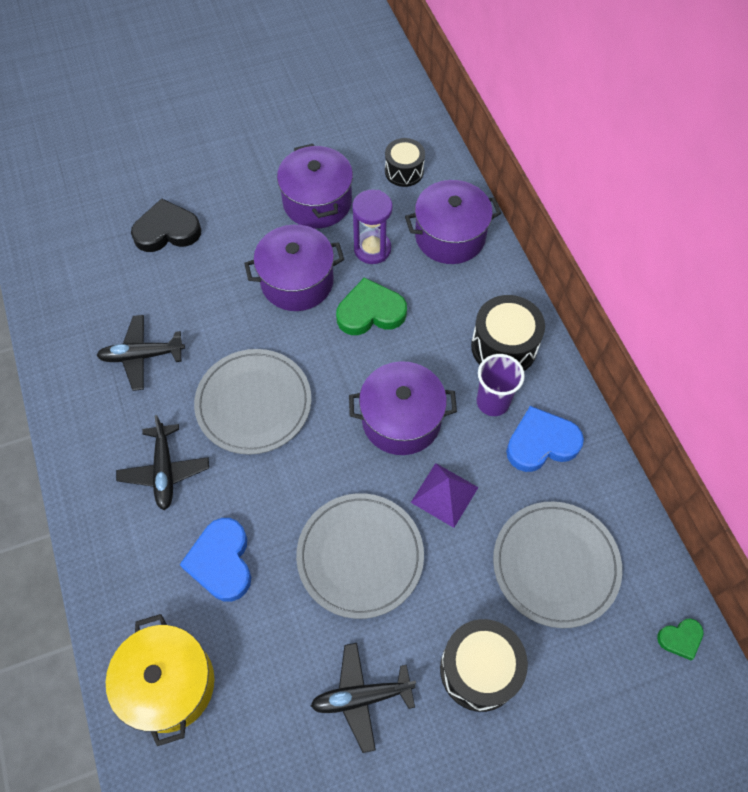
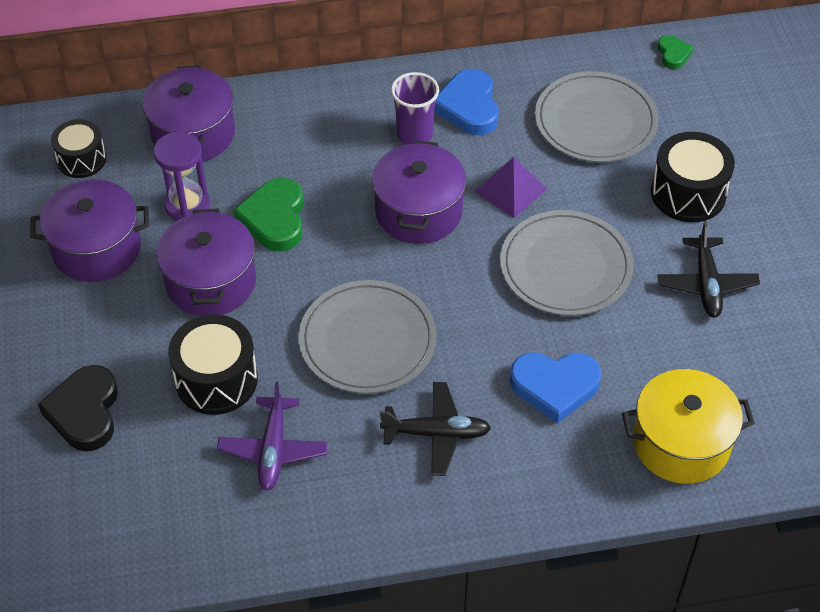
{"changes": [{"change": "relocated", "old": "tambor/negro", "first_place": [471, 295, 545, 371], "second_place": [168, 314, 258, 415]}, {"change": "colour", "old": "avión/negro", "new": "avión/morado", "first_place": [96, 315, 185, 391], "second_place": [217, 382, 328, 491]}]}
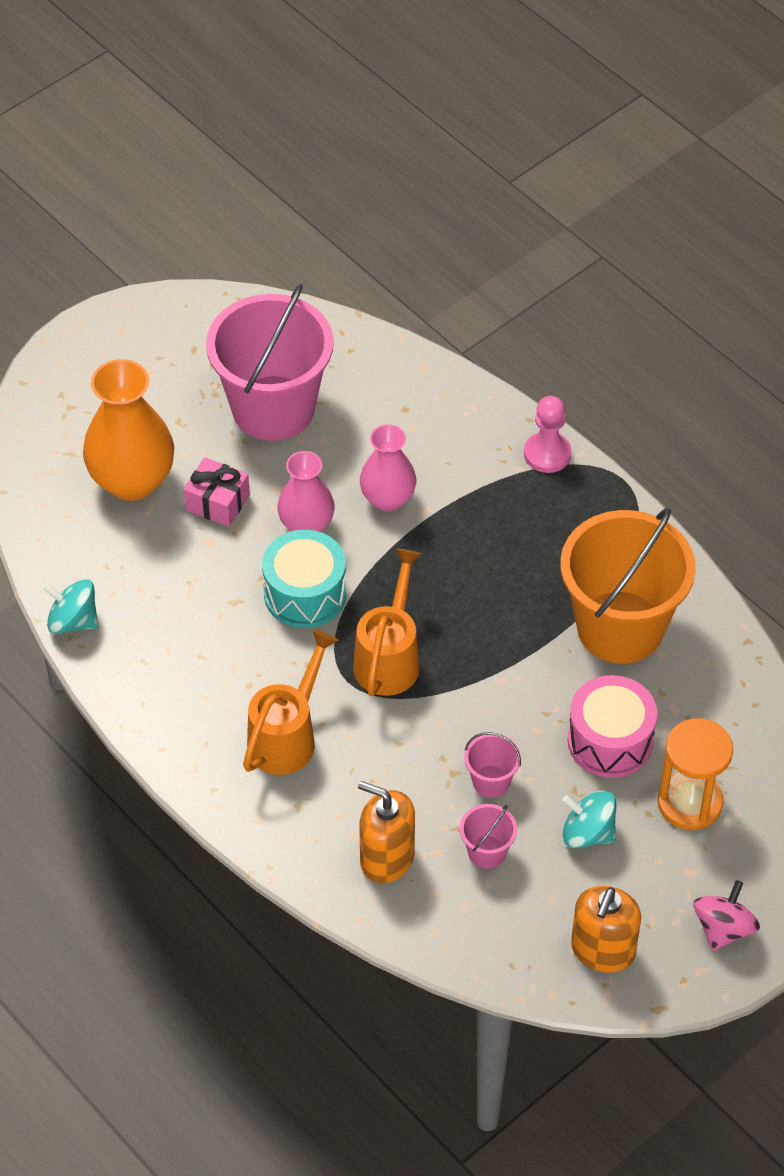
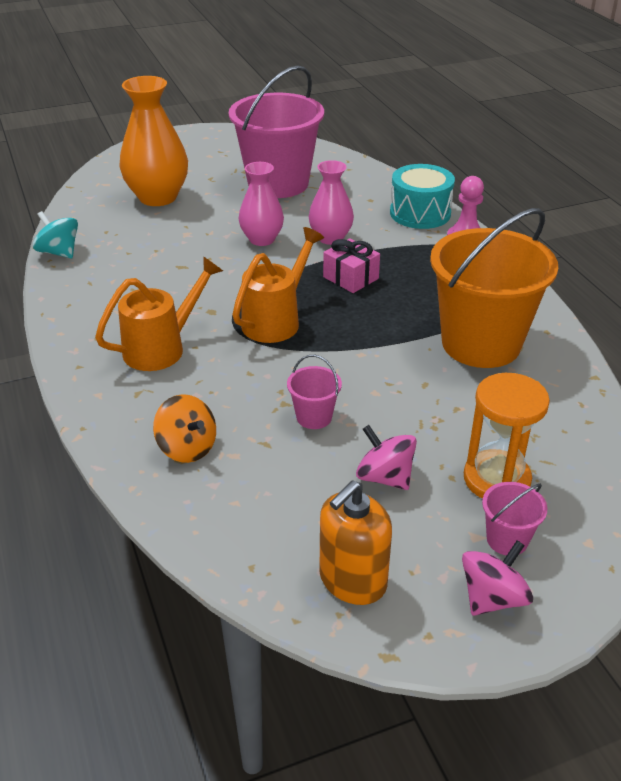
{"changes": [{"change": "relocated", "old": "regalo/rosa", "first_place": [184, 457, 250, 527], "second_place": [323, 238, 380, 293]}, {"change": "relocated", "old": "tambor/turquesa", "first_place": [262, 530, 346, 628], "second_place": [390, 164, 455, 229]}, {"change": "missing", "old": "tambor/rosa", "first_place": [568, 675, 657, 778]}, {"change": "exchanged", "old": "dispensador de jabón/naranja", "new": "peonza/naranja", "first_place": [358, 781, 415, 883], "second_place": [153, 394, 216, 463]}, {"change": "colour", "old": "peonza/turquesa", "new": "peonza/rosa", "first_place": [562, 790, 616, 848], "second_place": [356, 425, 417, 490]}, {"change": "relocated", "old": "balde/rosa", "first_place": [460, 804, 517, 869], "second_place": [482, 482, 547, 555]}]}
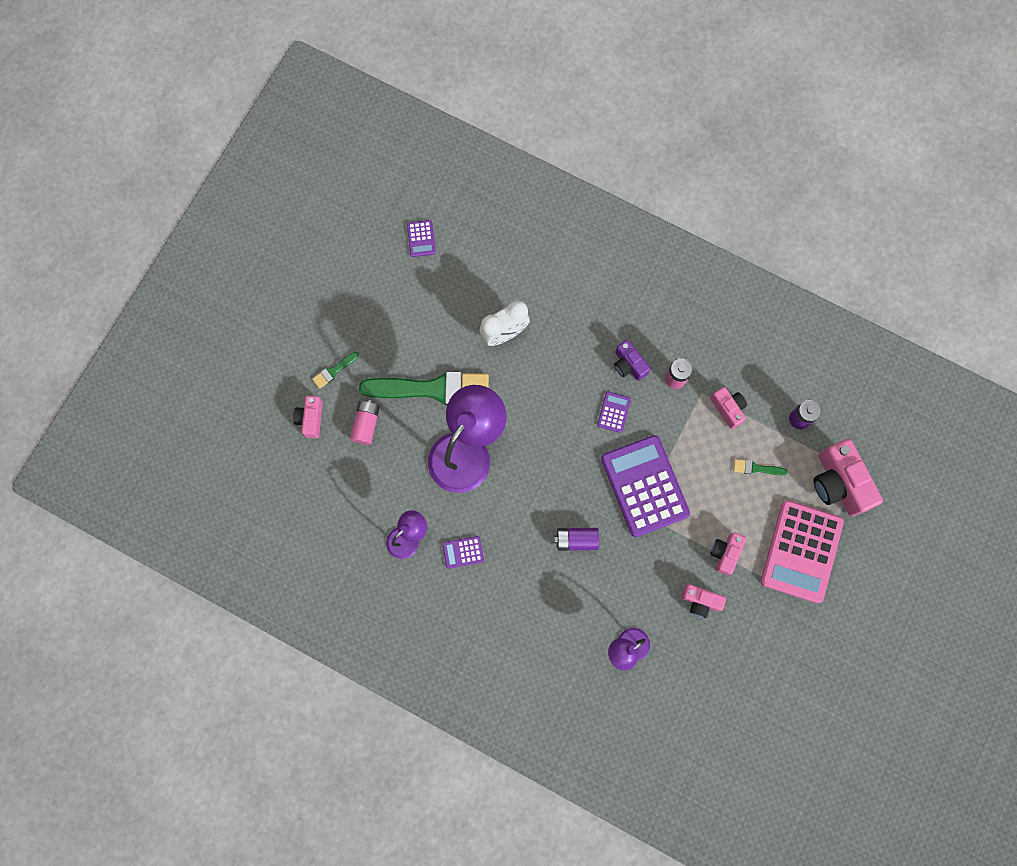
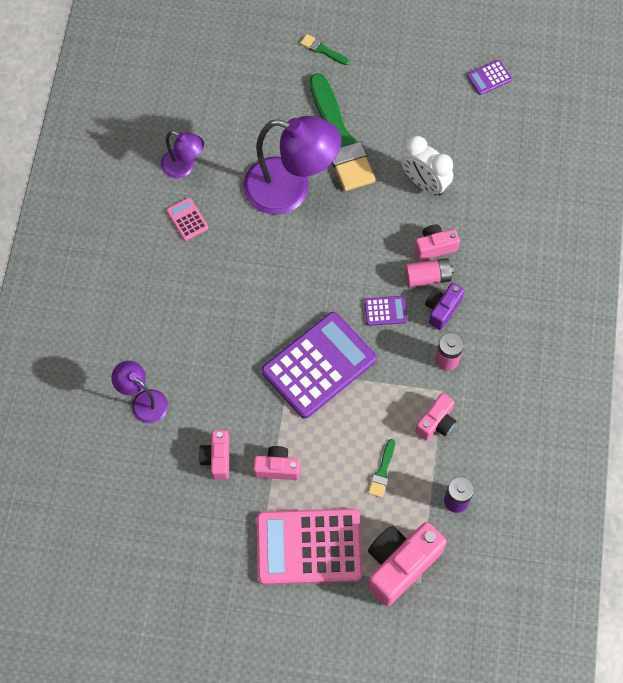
{"changes": [{"change": "relocated", "old": "cámara/rosa", "first_place": [293, 396, 323, 438], "second_place": [414, 224, 460, 261]}, {"change": "relocated", "old": "pila/rosa", "first_place": [350, 400, 380, 445], "second_place": [405, 258, 454, 287]}, {"change": "spun", "old": "pincel/verde", "first_place": [733, 459, 788, 475], "second_place": [368, 439, 395, 498], "degrees": -150}, {"change": "missing", "old": "pila/morado", "first_place": [554, 528, 599, 551]}, {"change": "colour", "old": "calculadora/morado", "new": "calculadora/rosa", "first_place": [442, 536, 484, 569], "second_place": [166, 198, 209, 241]}]}
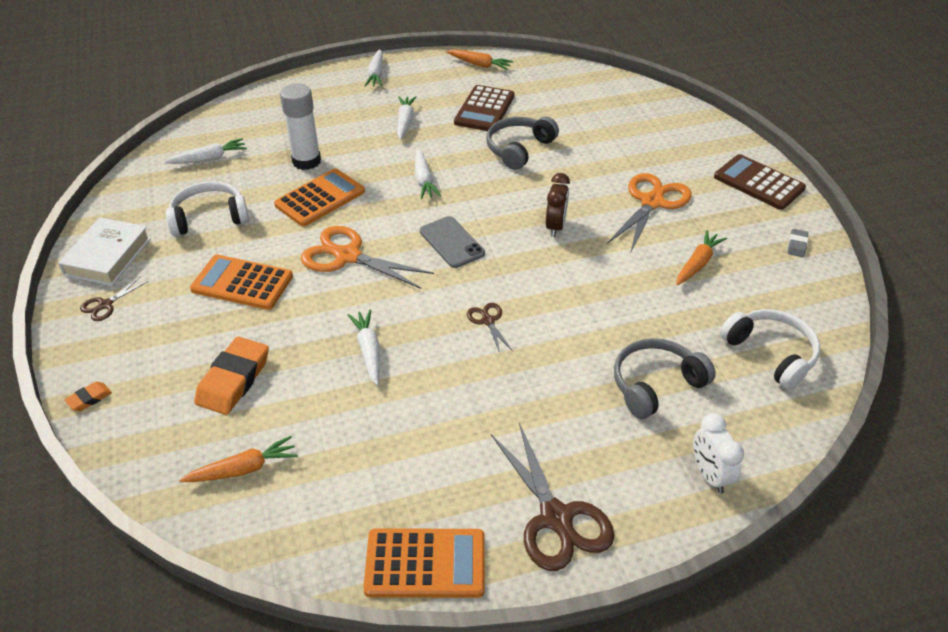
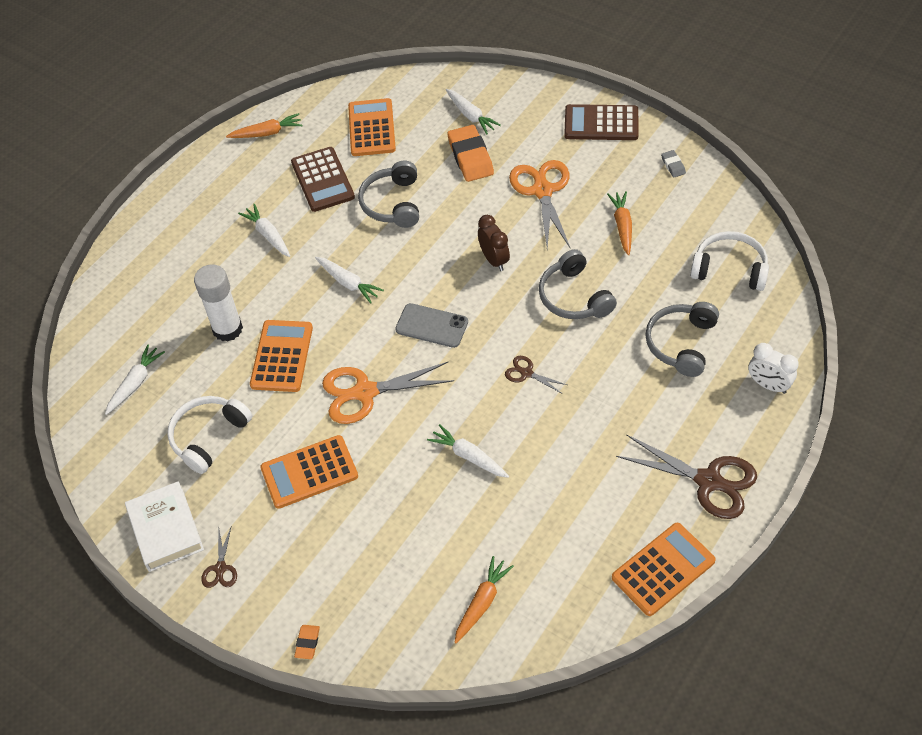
{"changes": [{"change": "relocated", "old": "zanahoria/blanco", "first_place": [365, 49, 383, 87], "second_place": [446, 89, 501, 134]}, {"change": "relocated", "old": "goma de borrar/naranja", "first_place": [194, 337, 269, 415], "second_place": [448, 125, 494, 182]}, {"change": "appeared", "new": "calculadora/naranja", "second_place": [348, 98, 396, 156]}, {"change": "appeared", "new": "auriculares/gris", "second_place": [539, 249, 617, 319]}]}
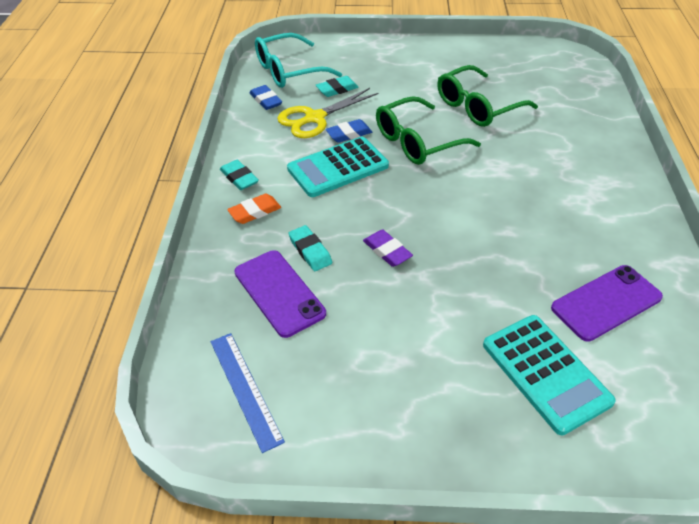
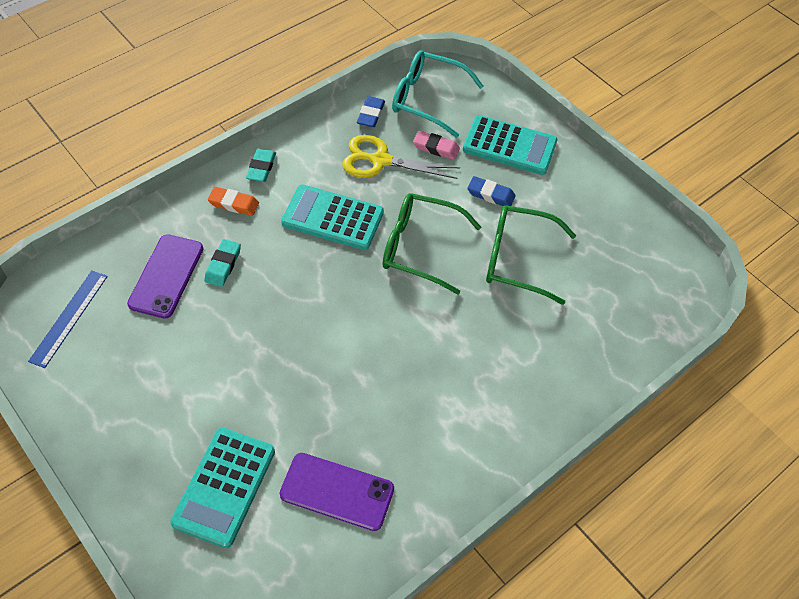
{"changes": [{"change": "colour", "old": "goma de borrar/turquesa", "new": "goma de borrar/rosa", "first_place": [316, 76, 359, 97], "second_place": [413, 130, 460, 160]}, {"change": "relocated", "old": "goma de borrar/azul", "first_place": [326, 119, 372, 143], "second_place": [467, 176, 516, 206]}, {"change": "missing", "old": "goma de borrar/morado", "first_place": [363, 230, 413, 267]}, {"change": "appeared", "new": "calculadora/turquesa", "second_place": [463, 115, 557, 175]}]}
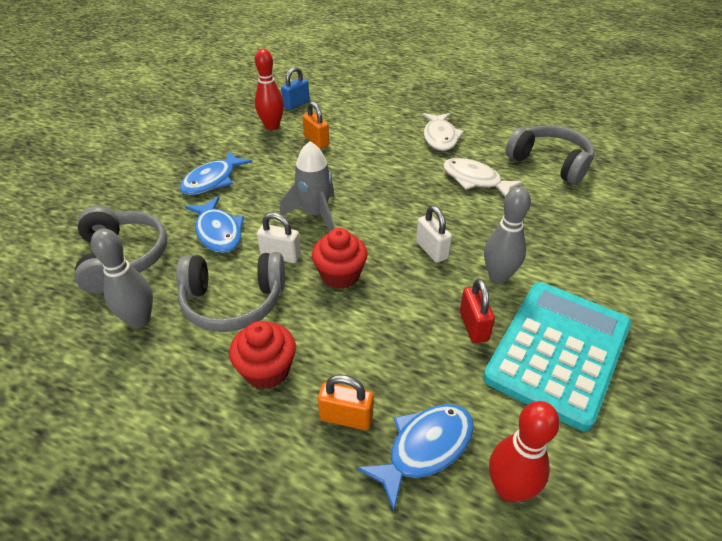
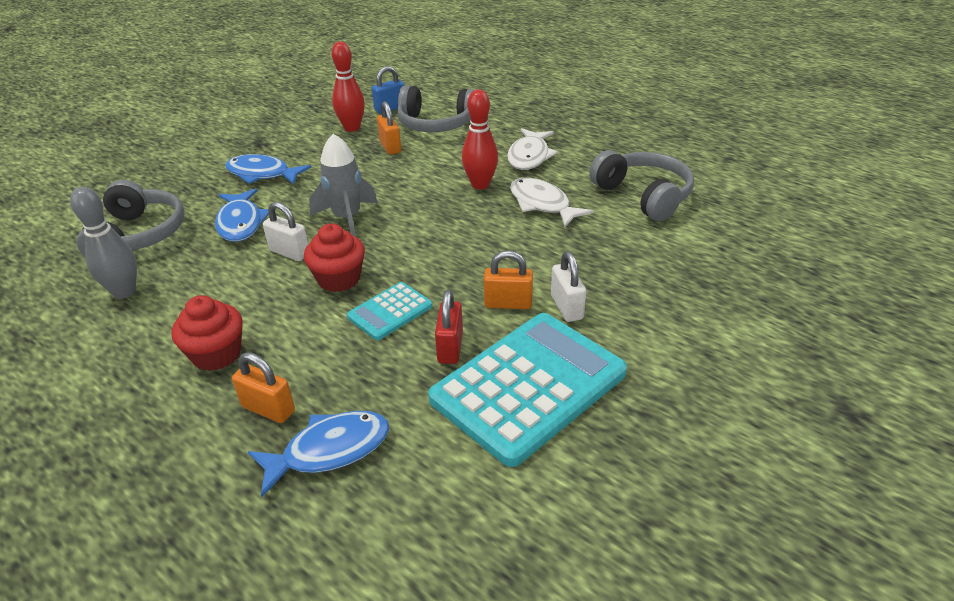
{"changes": [{"change": "spun", "old": "pez/azul", "first_place": [180, 151, 252, 195], "second_place": [225, 154, 311, 185], "degrees": 60}, {"change": "exchanged", "old": "bolo/gris", "new": "candado/naranja", "first_place": [484, 186, 531, 283], "second_place": [484, 250, 533, 309]}, {"change": "relocated", "old": "candado/blanco", "first_place": [416, 206, 452, 263], "second_place": [551, 251, 586, 322]}, {"change": "relocated", "old": "auriculares/gris", "first_place": [176, 252, 285, 332], "second_place": [397, 85, 475, 132]}, {"change": "relocated", "old": "bolo/rojo", "first_place": [489, 401, 560, 502], "second_place": [462, 90, 498, 190]}, {"change": "appeared", "new": "calculadora/turquesa", "second_place": [347, 282, 432, 340]}]}
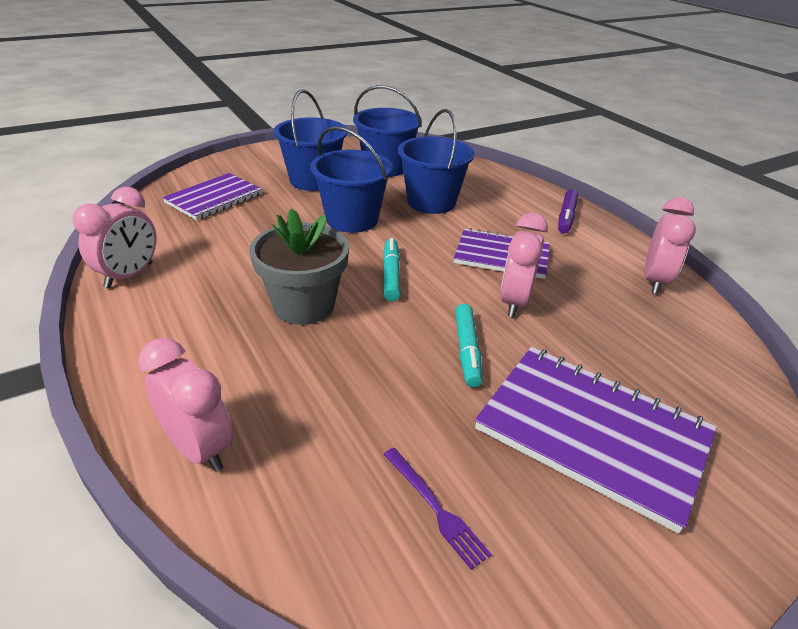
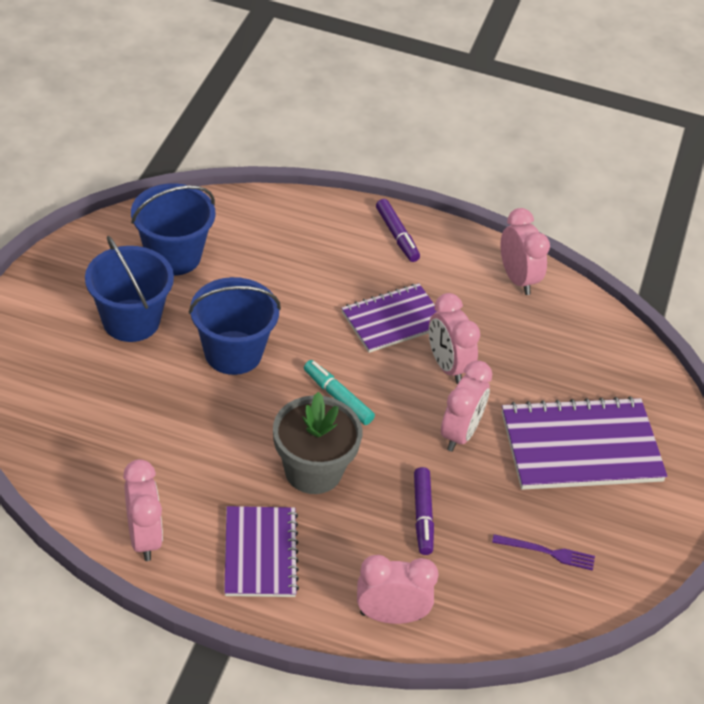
{"changes": [{"change": "missing", "old": "balde/azul", "first_place": [398, 109, 474, 214]}, {"change": "relocated", "old": "cuaderno/morado", "first_place": [162, 173, 262, 220], "second_place": [224, 506, 299, 597]}, {"change": "exchanged", "old": "rotulador/turquesa", "new": "despertador/rosa", "first_place": [455, 304, 482, 387], "second_place": [441, 360, 492, 452]}, {"change": "appeared", "new": "rotulador/morado", "second_place": [414, 467, 434, 555]}]}
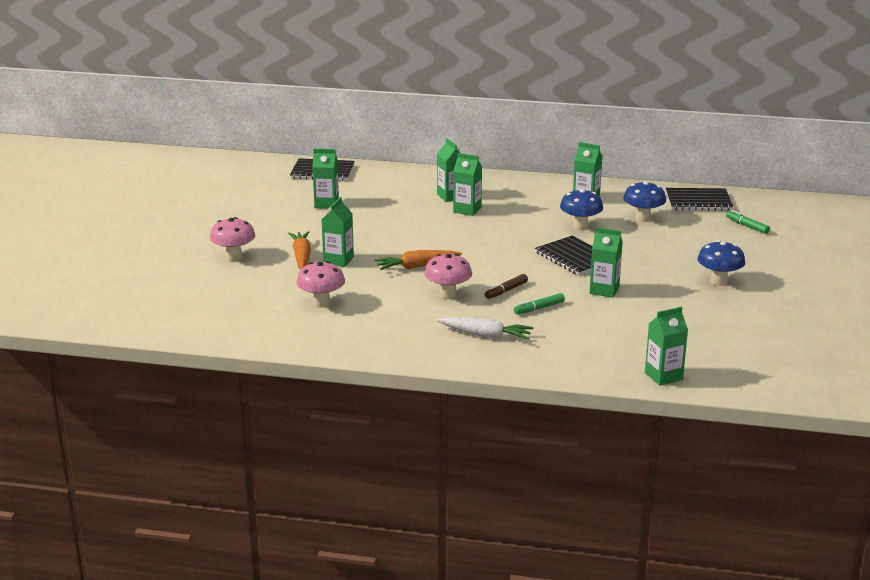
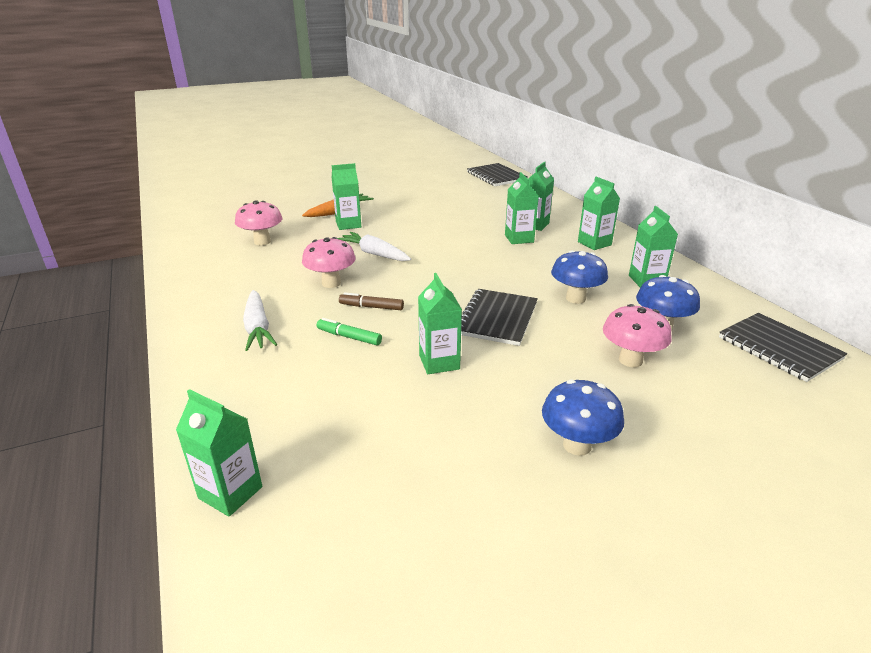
{"changes": [{"change": "relocated", "old": "cartón de leche/verde", "first_place": [312, 149, 339, 209], "second_place": [578, 176, 620, 250]}, {"change": "missing", "old": "rotulador/verde", "first_place": [726, 210, 770, 234]}, {"change": "relocated", "old": "seta/rosa", "first_place": [210, 217, 255, 261], "second_place": [603, 304, 672, 367]}, {"change": "colour", "old": "zanahoria/naranja", "new": "zanahoria/blanco", "first_place": [375, 250, 462, 270], "second_place": [337, 232, 411, 261]}]}
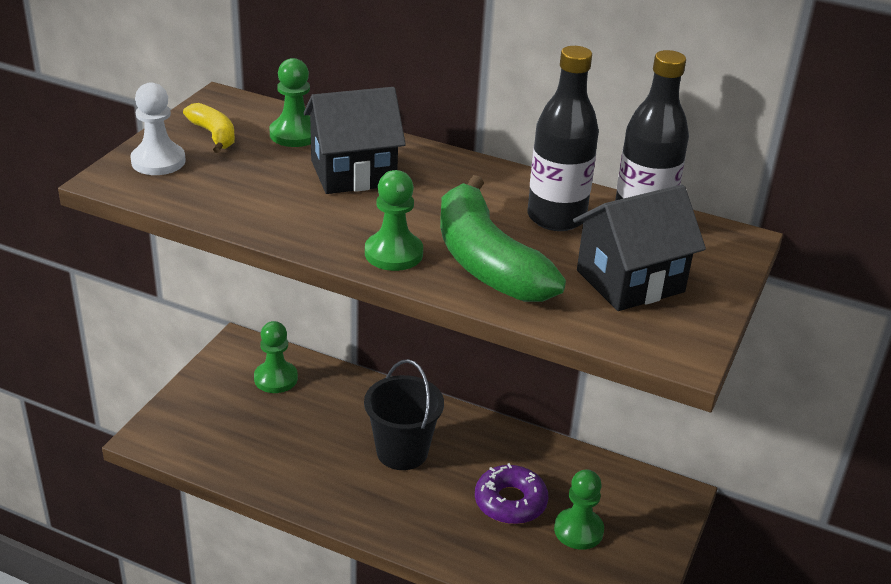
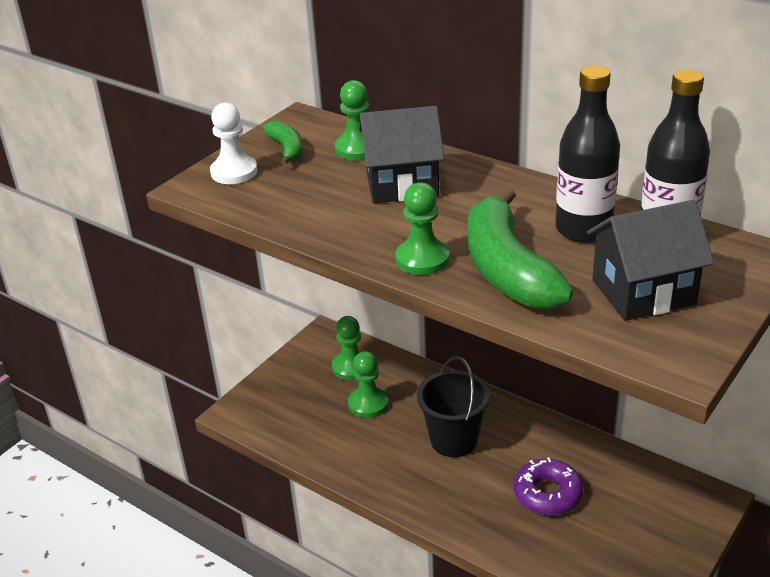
{"changes": [{"change": "colour", "old": "plátano/amarillo", "new": "plátano/verde", "first_place": [183, 103, 235, 153], "second_place": [263, 121, 303, 165]}, {"change": "relocated", "old": "peón/verde", "first_place": [554, 469, 604, 550], "second_place": [348, 351, 389, 418]}]}
